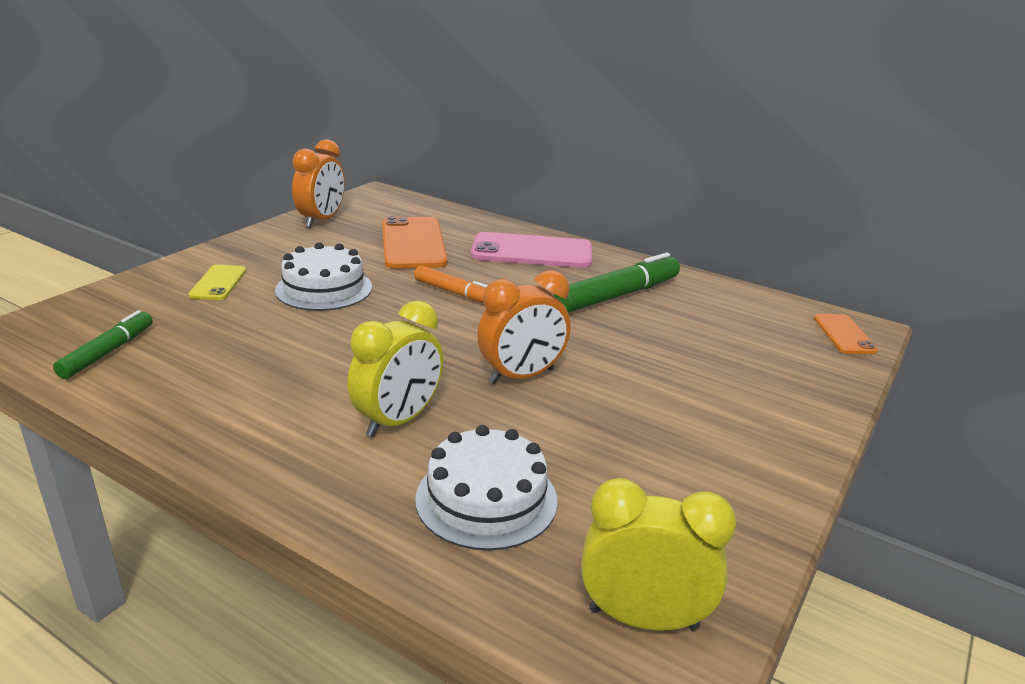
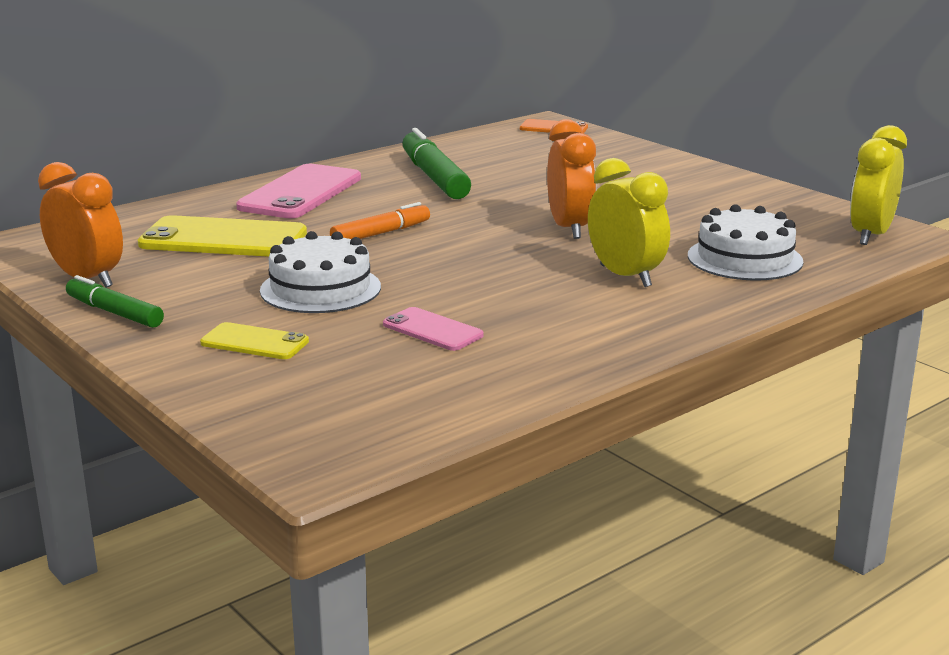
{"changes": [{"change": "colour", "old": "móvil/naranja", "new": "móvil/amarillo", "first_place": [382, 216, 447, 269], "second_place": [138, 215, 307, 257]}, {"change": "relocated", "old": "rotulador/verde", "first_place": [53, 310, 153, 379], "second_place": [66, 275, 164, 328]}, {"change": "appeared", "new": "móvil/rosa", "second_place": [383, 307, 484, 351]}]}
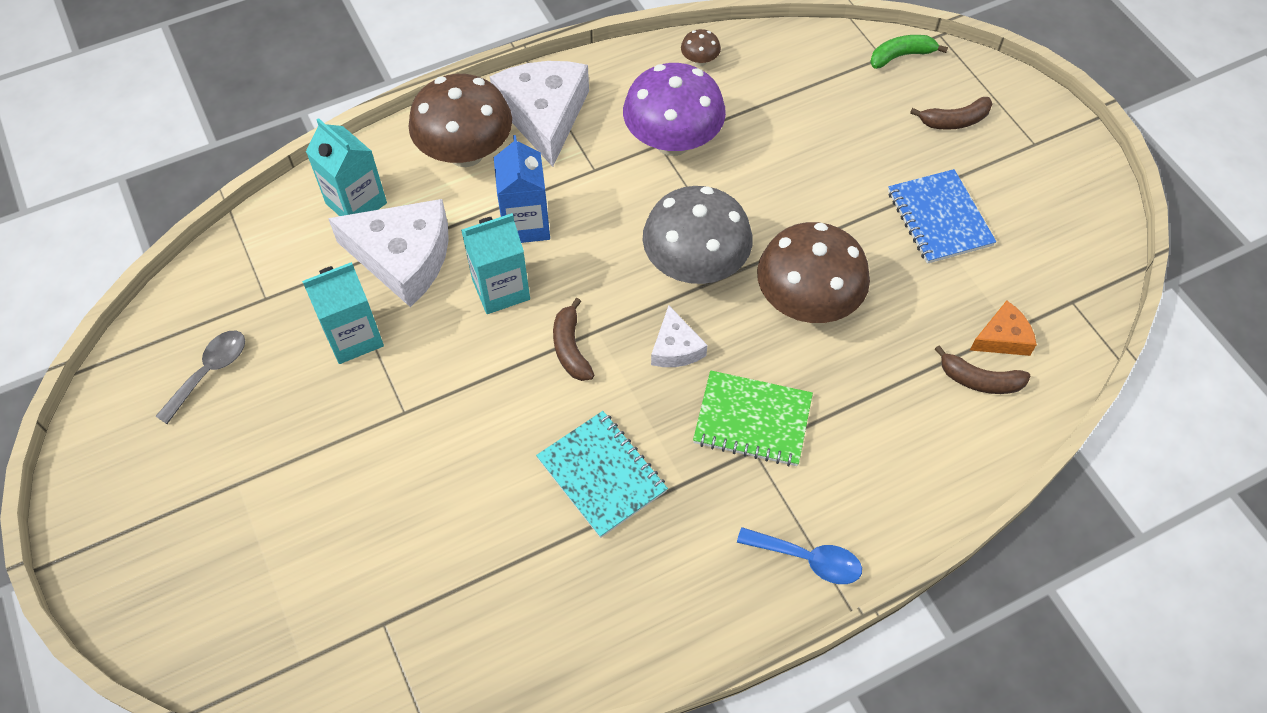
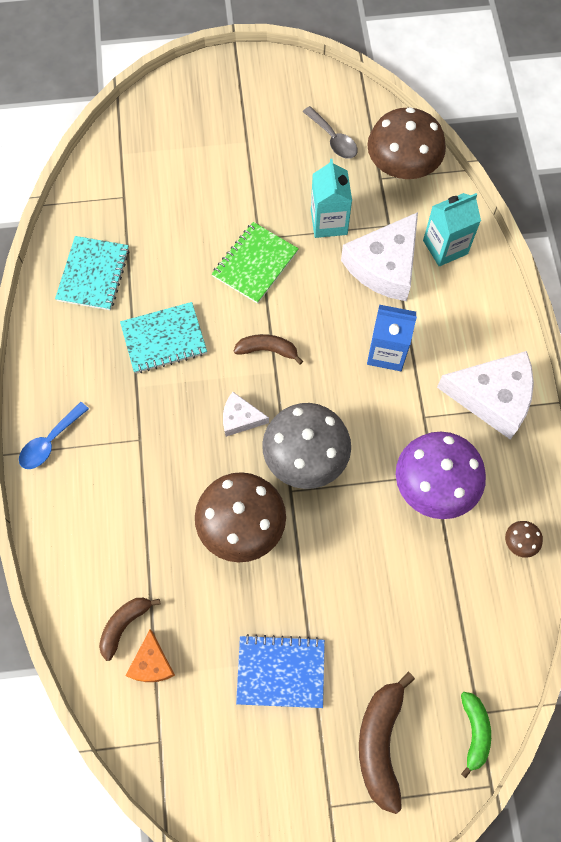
{"changes": [{"change": "relocated", "old": "seta/marrón", "first_place": [408, 74, 512, 167], "second_place": [367, 107, 446, 179]}, {"change": "size", "old": "plátano/marrón", "first_place": [910, 97, 992, 130], "second_place": [359, 672, 415, 814], "factor": 1.64}, {"change": "missing", "old": "cartón de leche/turquesa", "first_place": [461, 213, 530, 314]}, {"change": "relocated", "old": "cuaderno/verde", "first_place": [693, 370, 813, 466], "second_place": [212, 222, 299, 304]}, {"change": "appeared", "new": "cuaderno/turquesa", "second_place": [55, 236, 129, 310]}]}
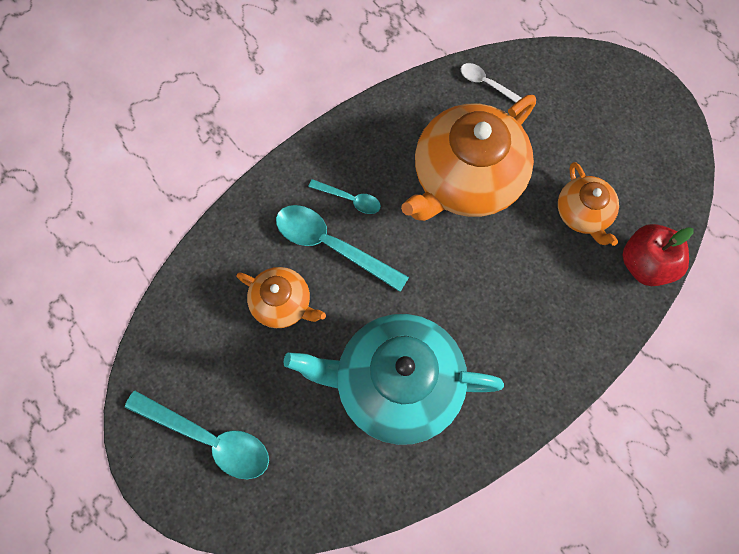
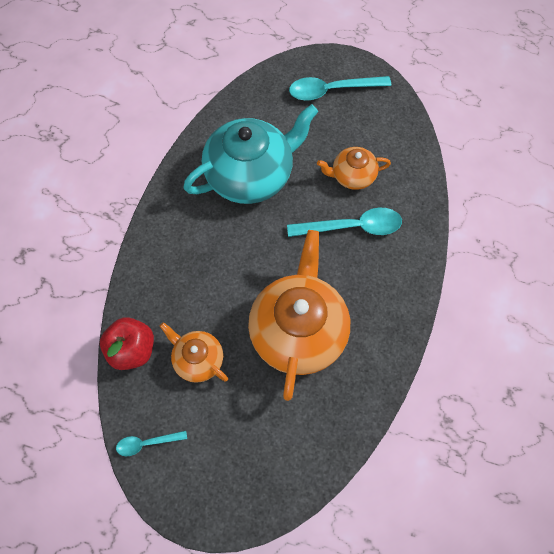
{"changes": [{"change": "missing", "old": "cuchara/blanco", "first_place": [461, 63, 522, 103]}, {"change": "relocated", "old": "cuchara/turquesa", "first_place": [308, 179, 381, 214], "second_place": [116, 431, 187, 456]}]}
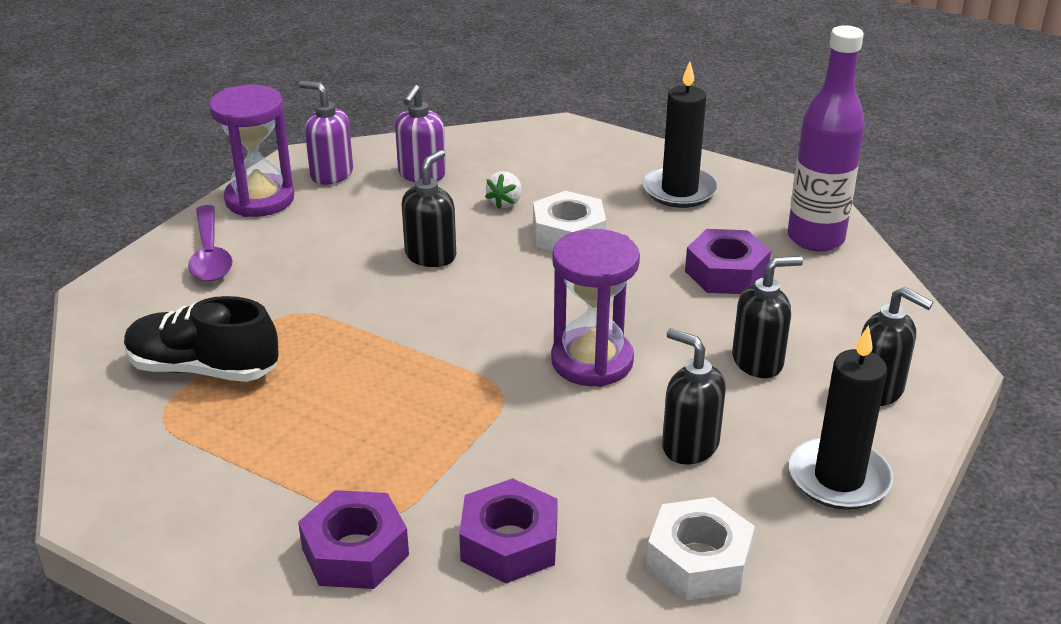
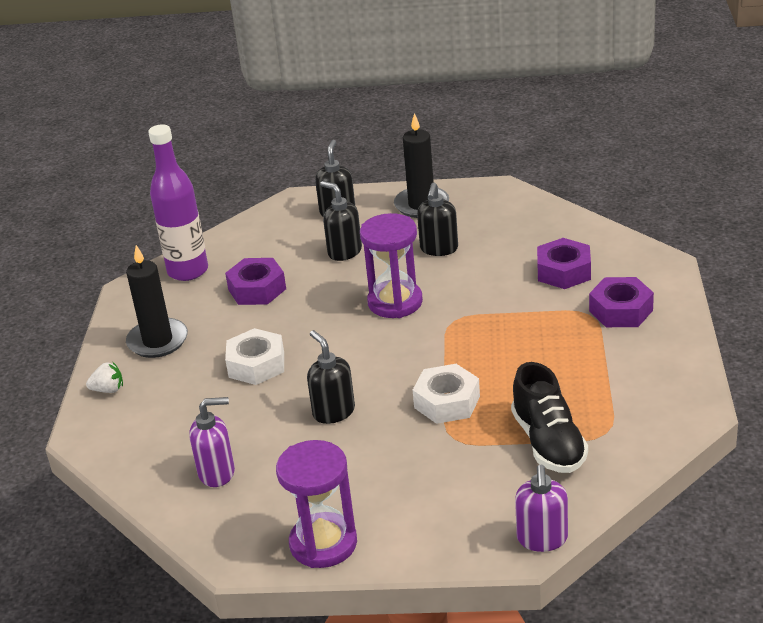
{"changes": [{"change": "relocated", "old": "dispensador de jabón/morado", "first_place": [299, 81, 353, 185], "second_place": [515, 465, 568, 552]}, {"change": "spun", "old": "dispensador de jabón/negro", "first_place": [402, 150, 456, 267], "second_place": [307, 330, 355, 424], "degrees": 60}, {"change": "relocated", "old": "fresa/blanco", "first_place": [485, 171, 522, 209], "second_place": [86, 362, 123, 393]}, {"change": "missing", "old": "cuchara/morado", "first_place": [188, 205, 233, 281]}, {"change": "relocated", "old": "tuerca/blanco", "first_place": [646, 497, 755, 601], "second_place": [413, 364, 480, 424]}]}
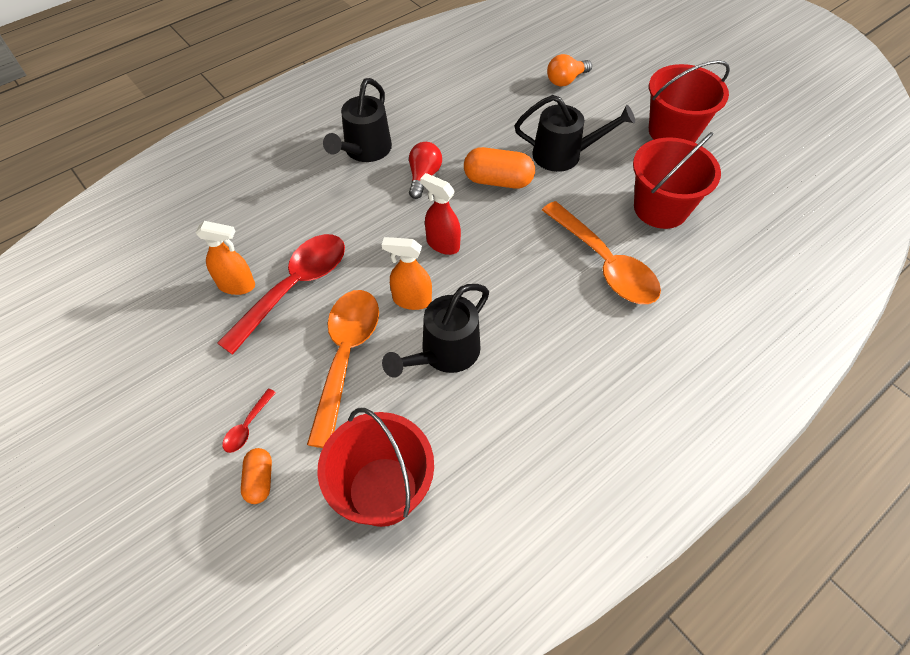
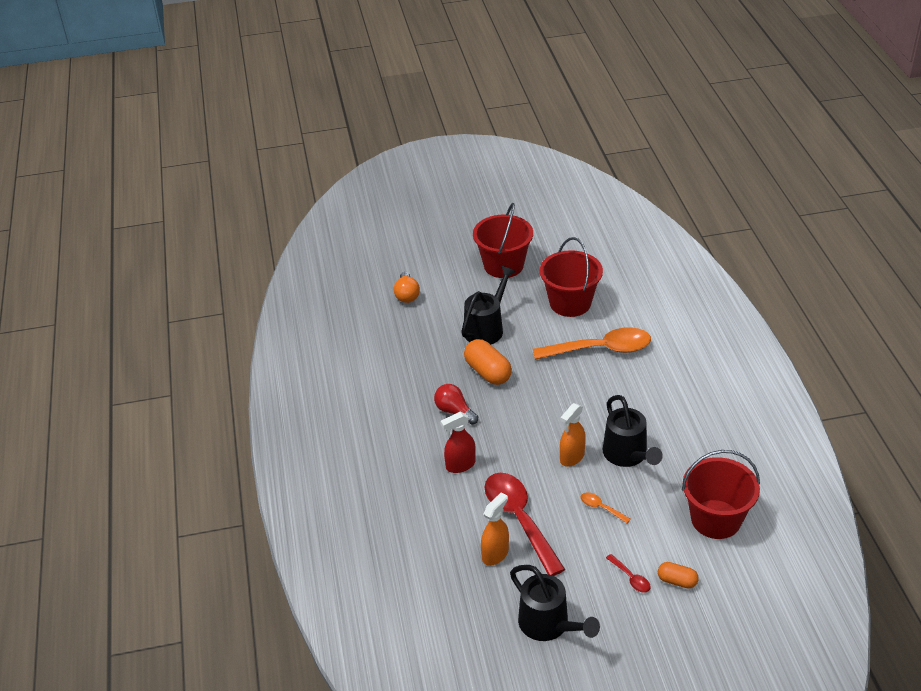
{"changes": [{"change": "relocated", "old": "regadera/negro", "first_place": [323, 78, 392, 162], "second_place": [510, 565, 600, 641]}, {"change": "spun", "old": "cápsula/naranja", "first_place": [464, 147, 535, 188], "second_place": [464, 339, 512, 385], "degrees": -75}, {"change": "relocated", "old": "pulverizador/rojo", "first_place": [420, 173, 461, 255], "second_place": [440, 412, 476, 473]}, {"change": "size", "old": "cuchara/naranja", "first_place": [307, 290, 379, 448], "second_place": [581, 493, 631, 523], "factor": 0.41}]}
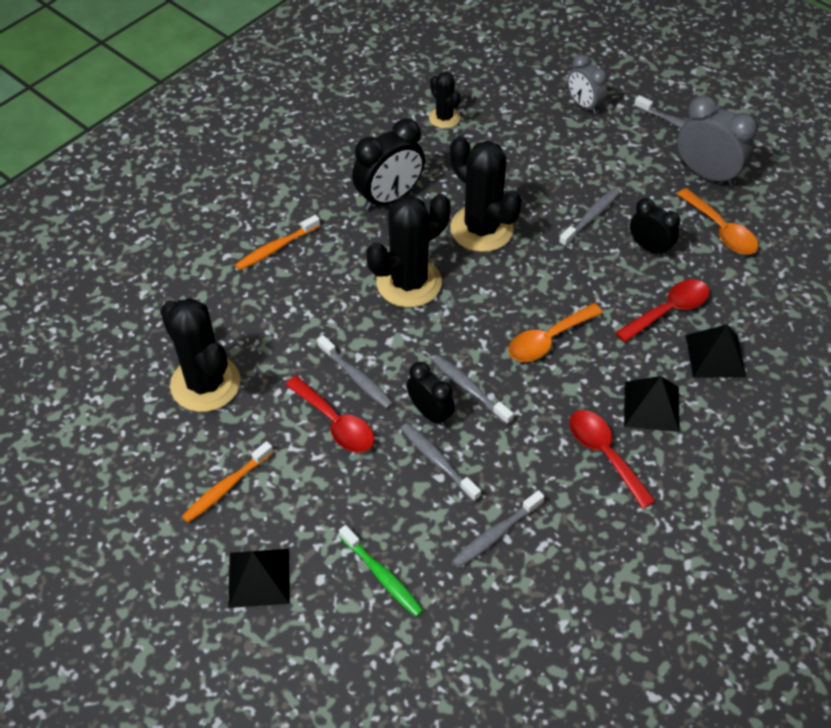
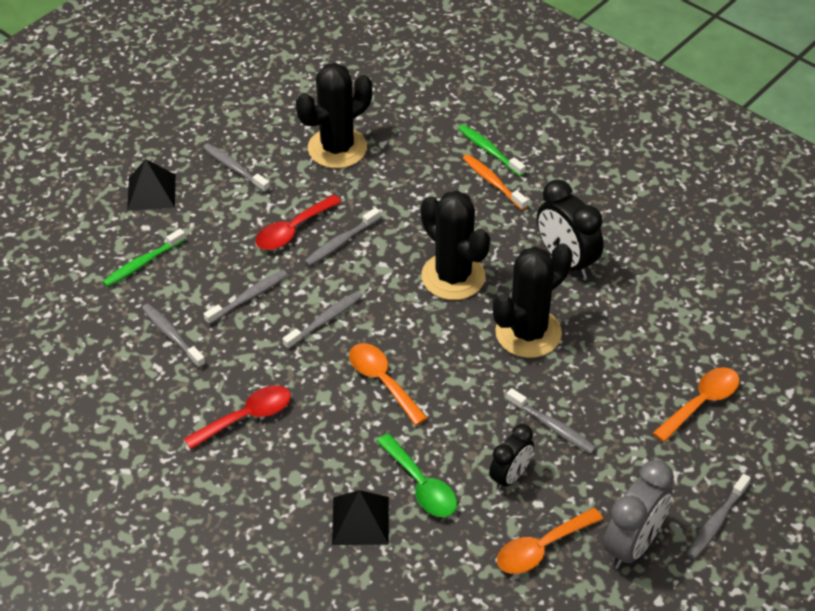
{"changes": [{"change": "missing", "old": "despertador/gris", "first_place": [568, 54, 607, 114]}, {"change": "missing", "old": "cactus/negro", "first_place": [429, 72, 461, 129]}, {"change": "colour", "old": "cuchara/rojo", "new": "cuchara/verde", "first_place": [615, 280, 710, 343], "second_place": [377, 433, 457, 517]}, {"change": "missing", "old": "despertador/negro", "first_place": [407, 362, 455, 427]}, {"change": "missing", "old": "pirámide/negro", "first_place": [624, 376, 680, 432]}, {"change": "colour", "old": "cepillo de dientes/naranja", "new": "cepillo de dientes/gris", "first_place": [182, 441, 274, 523], "second_place": [203, 143, 270, 193]}, {"change": "appeared", "new": "cepillo de dientes/verde", "second_place": [458, 125, 526, 177]}, {"change": "appeared", "new": "cuchara/naranja", "second_place": [653, 367, 740, 442]}]}
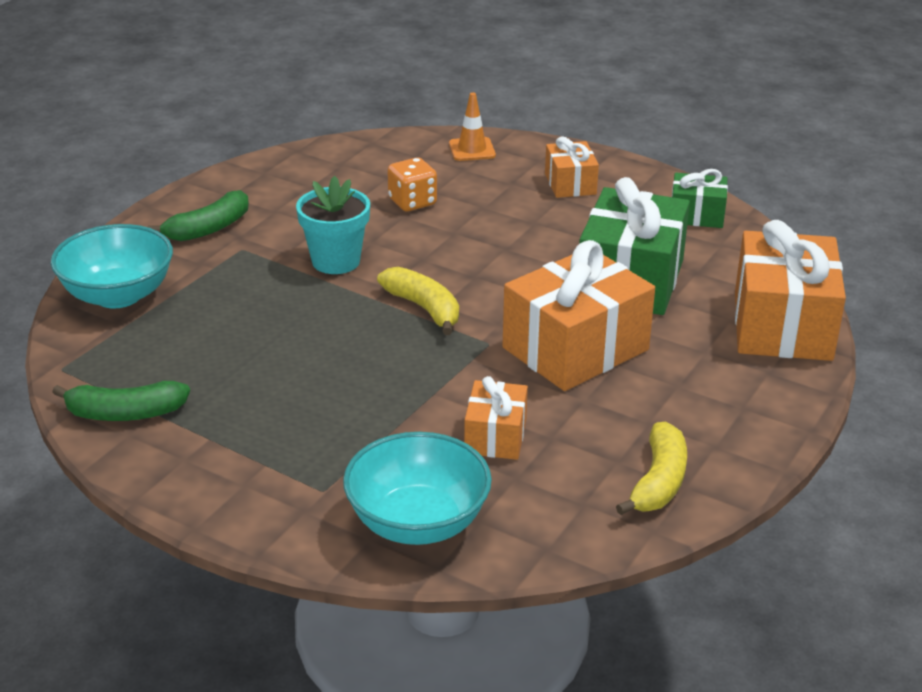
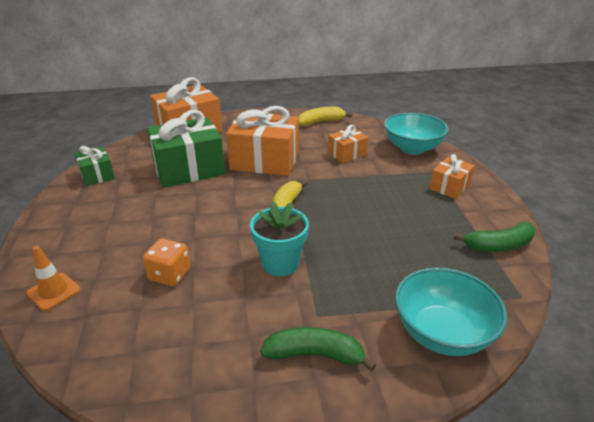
{"changes": [{"change": "relocated", "old": "regalo/naranja", "first_place": [545, 136, 599, 198], "second_place": [429, 154, 475, 199]}, {"change": "spun", "old": "plátano/verde", "first_place": [52, 381, 190, 421], "second_place": [453, 222, 535, 252], "degrees": 120}]}
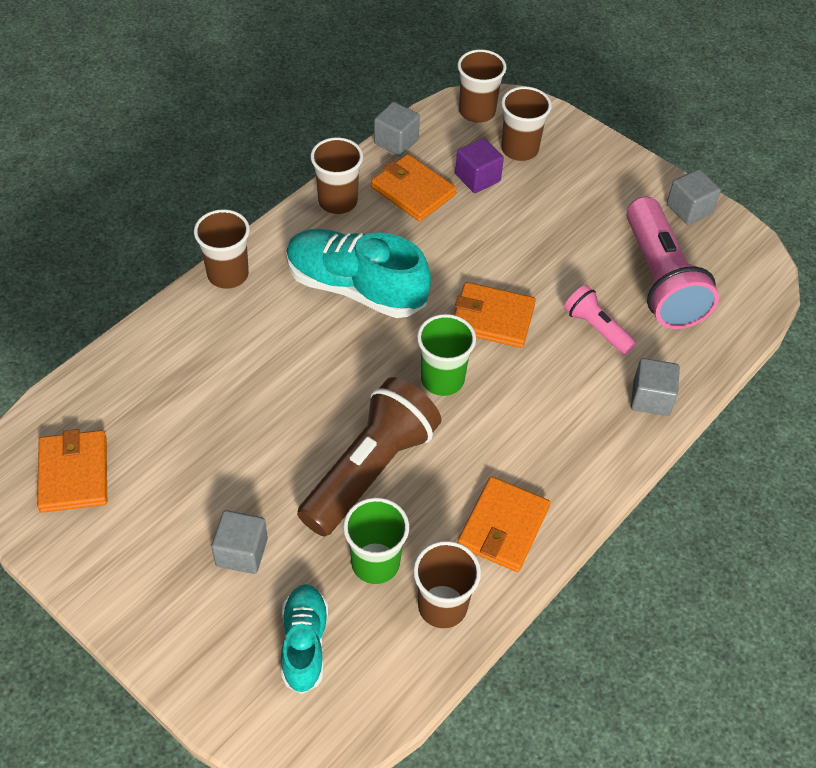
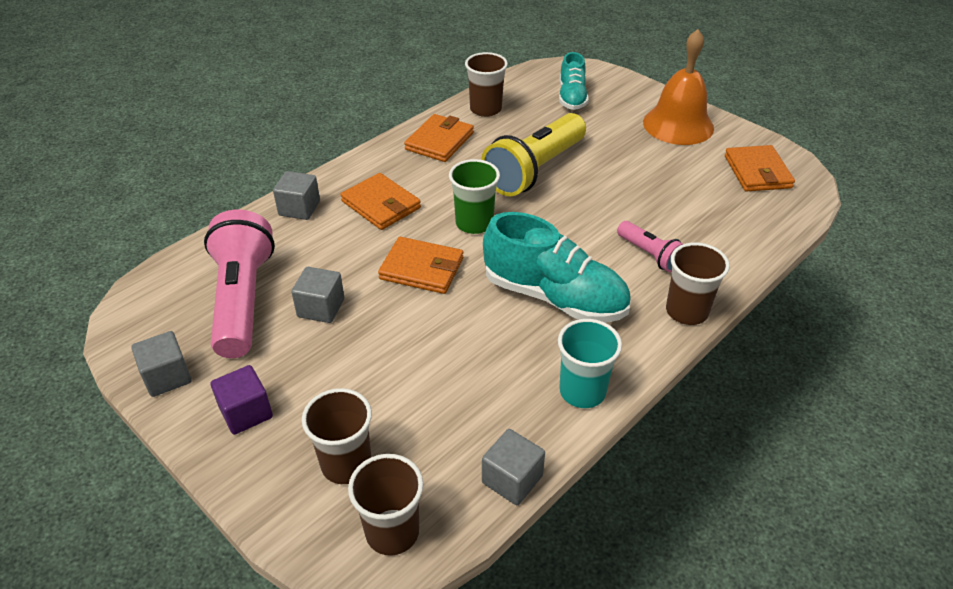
{"changes": [{"change": "colour", "old": "vaso/marrón", "new": "vaso/turquesa", "first_place": [311, 137, 363, 214], "second_place": [558, 319, 622, 408]}, {"change": "relocated", "old": "cubo/morado", "first_place": [455, 138, 504, 193], "second_place": [210, 365, 273, 435]}, {"change": "relocated", "old": "cartera/naranja", "first_place": [371, 154, 457, 222], "second_place": [341, 173, 421, 230]}, {"change": "relocated", "old": "lámpara de mano/rosa", "first_place": [564, 285, 636, 355], "second_place": [617, 221, 683, 273]}, {"change": "colour", "old": "lámpara de mano/marrón", "new": "lámpara de mano/amarillo", "first_place": [297, 377, 442, 536], "second_place": [481, 113, 586, 197]}, {"change": "missing", "old": "vaso/verde", "first_place": [343, 497, 409, 584]}, {"change": "relocated", "old": "cubo/gris", "first_place": [211, 510, 268, 574], "second_place": [291, 267, 344, 323]}, {"change": "appeared", "new": "campana/naranja", "second_place": [643, 29, 714, 145]}]}
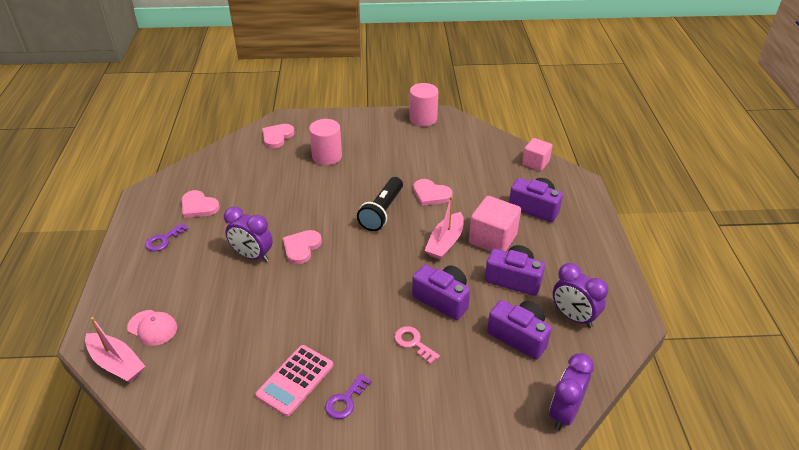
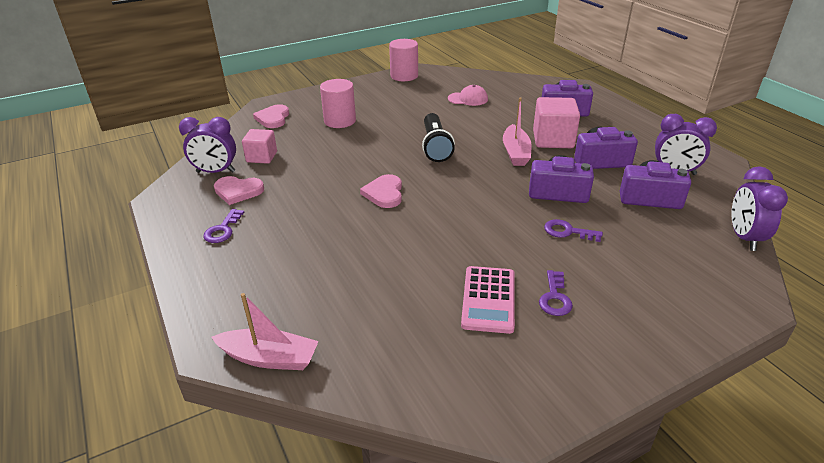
{"changes": [{"change": "relocated", "old": "cubo/rosa", "first_place": [522, 138, 553, 171], "second_place": [242, 129, 277, 164]}, {"change": "missing", "old": "corazón/rosa", "first_place": [413, 179, 453, 206]}, {"change": "relocated", "old": "despertador/morado", "first_place": [224, 207, 273, 262], "second_place": [179, 117, 236, 173]}, {"change": "relocated", "old": "gorra/rosa", "first_place": [127, 310, 177, 346], "second_place": [448, 85, 488, 106]}, {"change": "colour", "old": "llave/rosa", "new": "llave/morado", "first_place": [394, 326, 440, 364], "second_place": [544, 219, 603, 242]}]}
